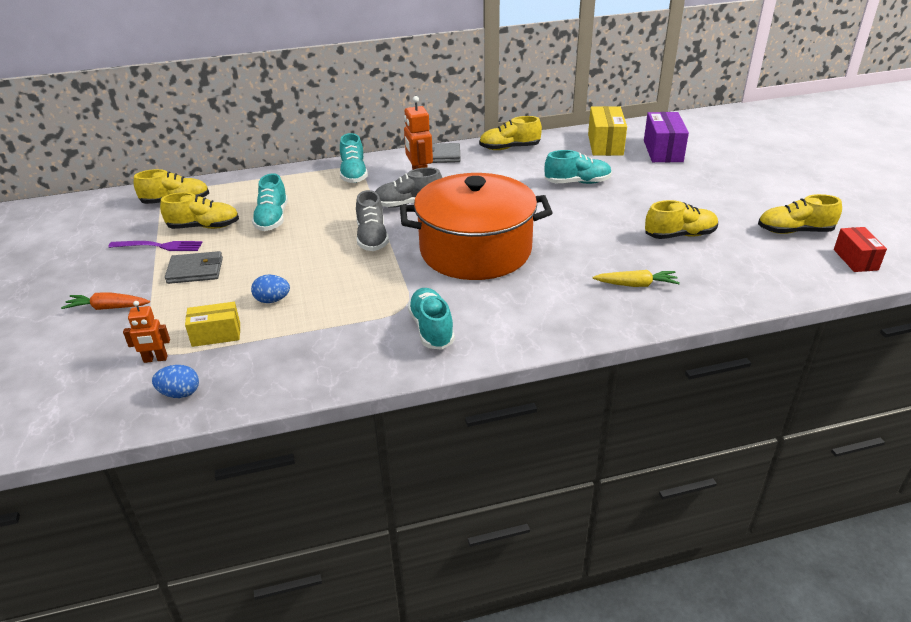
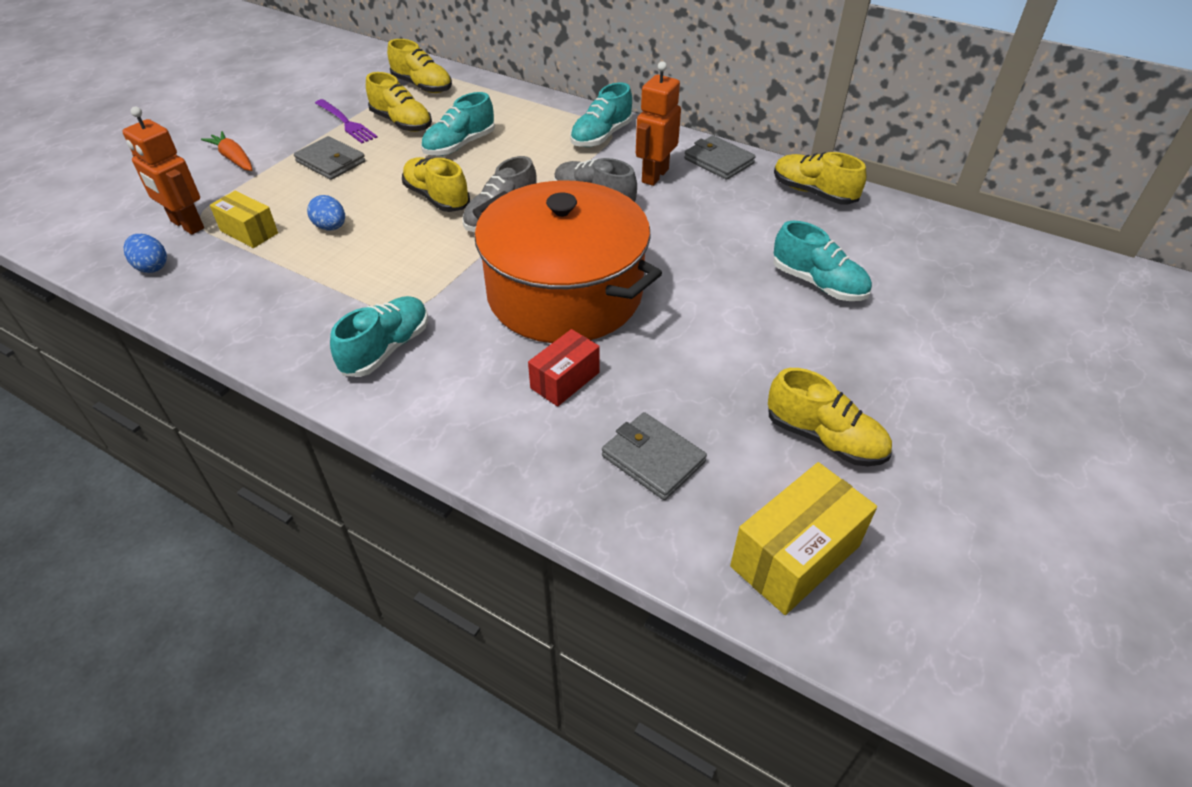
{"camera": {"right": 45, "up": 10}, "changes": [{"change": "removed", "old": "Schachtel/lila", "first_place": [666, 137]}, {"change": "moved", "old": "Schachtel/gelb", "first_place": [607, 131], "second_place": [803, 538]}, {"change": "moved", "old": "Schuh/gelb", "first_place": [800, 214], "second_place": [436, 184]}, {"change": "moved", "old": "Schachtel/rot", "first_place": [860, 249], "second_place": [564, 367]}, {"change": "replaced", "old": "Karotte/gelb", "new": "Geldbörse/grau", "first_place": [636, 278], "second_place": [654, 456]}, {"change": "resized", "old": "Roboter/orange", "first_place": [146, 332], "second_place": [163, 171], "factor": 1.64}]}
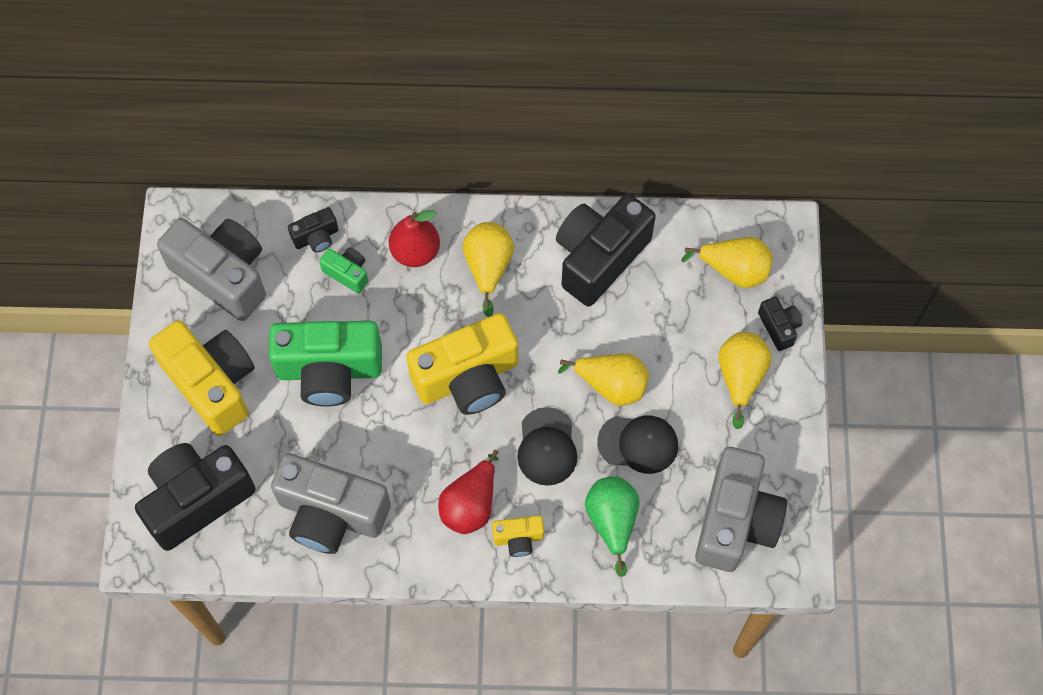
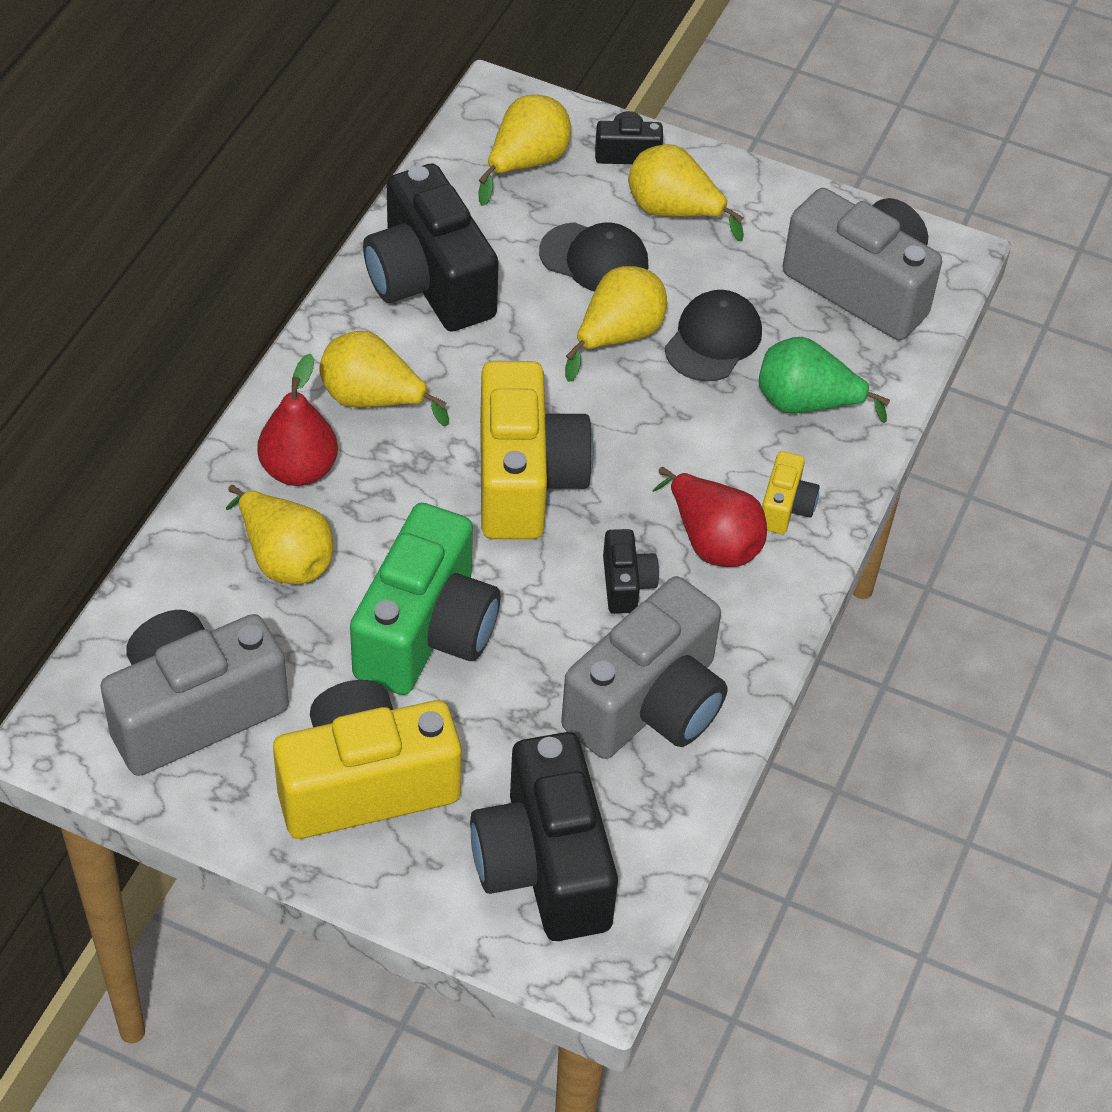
{"camera": {"right": -70, "up": -15}, "changes": [{"change": "moved", "old": "Kamera/schwarz", "first_place": [313, 230], "second_place": [631, 571]}, {"change": "moved", "old": "Kappe/schwarz", "first_place": [547, 446], "second_place": [593, 257]}, {"change": "replaced", "old": "Kamera/grün", "new": "Birne/gelb", "first_place": [343, 271], "second_place": [279, 534]}]}
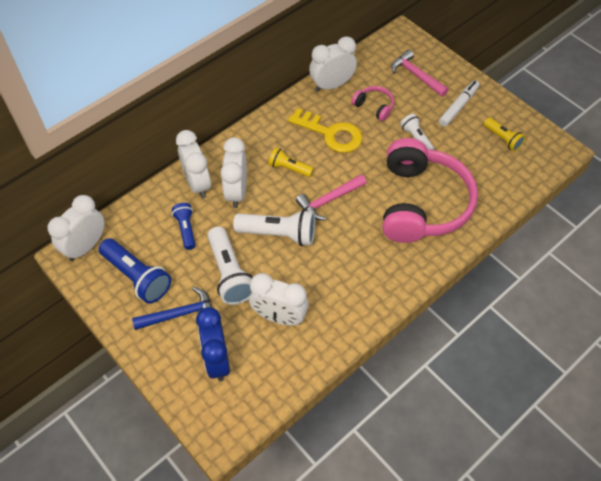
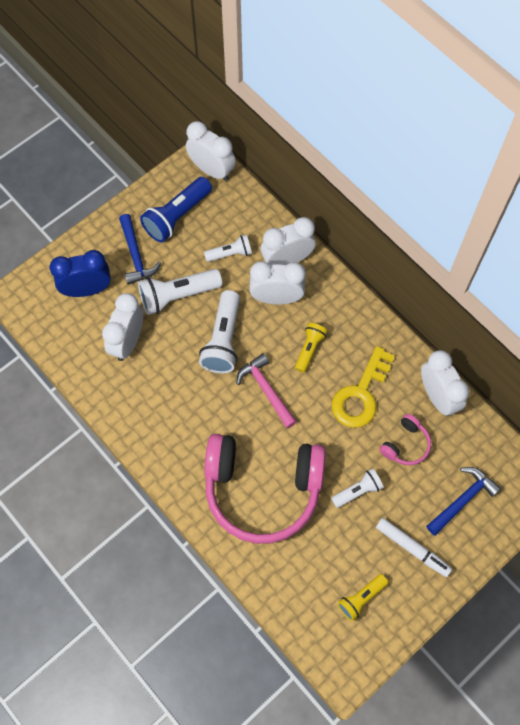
{"camera": {"right": 90, "up": 10}, "changes": [{"change": "recoloured", "old": "Taschenlampe/blau", "new": "Taschenlampe/weiß", "first_place": [183, 226], "second_place": [228, 248]}, {"change": "recoloured", "old": "Hammer/rosa", "new": "Hammer/blau", "first_place": [419, 73], "second_place": [463, 501]}]}
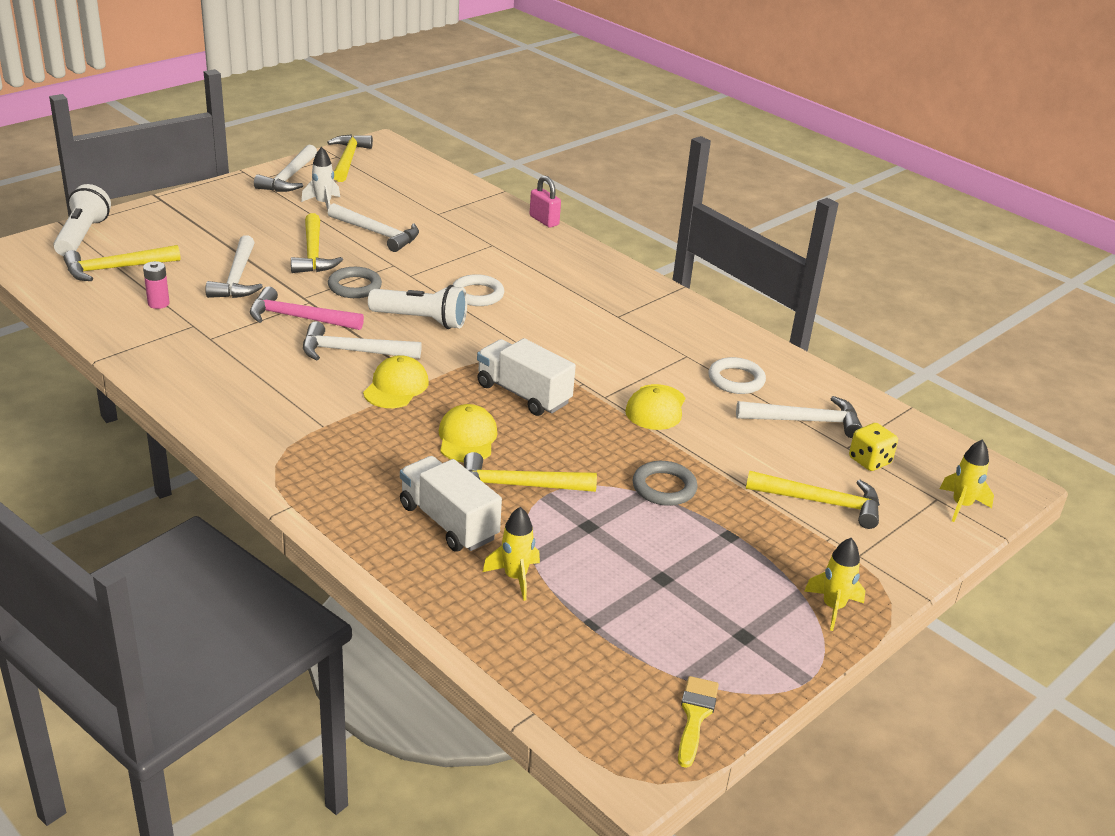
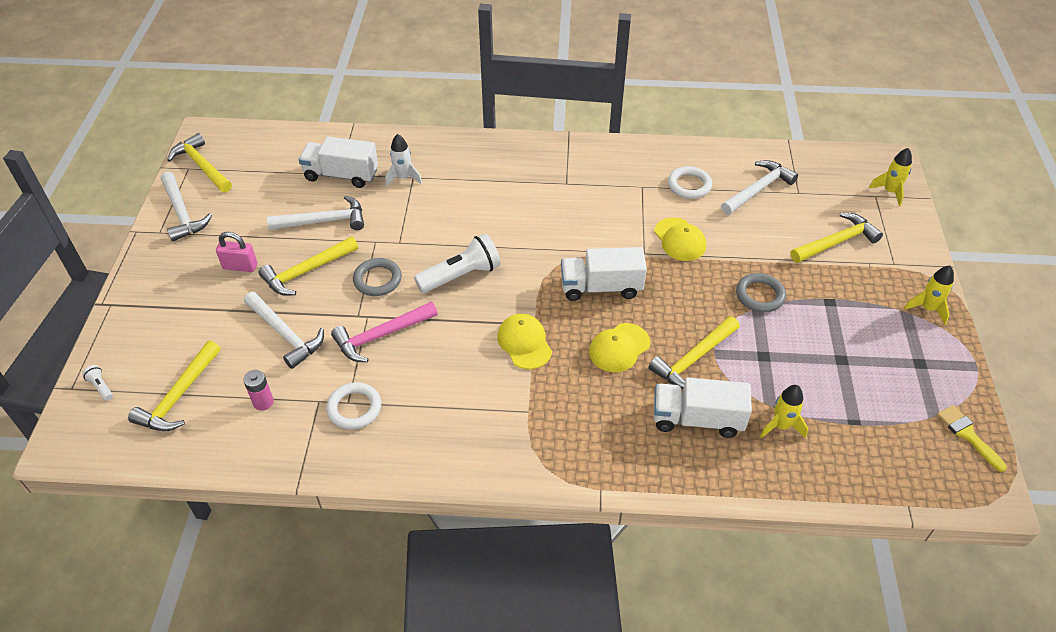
{"camera": {"right": -40, "up": 15}, "changes": [{"change": "removed", "old": "Hammer/weiß", "first_place": [362, 340]}, {"change": "removed", "old": "Spielwürfel/gelb", "first_place": [873, 447]}, {"change": "added", "new": "Lastwagen/weiß", "second_place": [338, 162]}, {"change": "moved", "old": "Rakete/weiß", "first_place": [320, 178], "second_place": [403, 160]}, {"change": "moved", "old": "Ring/weiß", "first_place": [478, 290], "second_place": [353, 406]}, {"change": "moved", "old": "Vorhängeschloss/rosa", "first_place": [545, 202], "second_place": [236, 252]}, {"change": "turned", "old": "Hammer/gelb", "first_place": [317, 243], "second_place": [308, 266], "degrees": 105}, {"change": "turned", "old": "Kappe/gelb", "first_place": [468, 433], "second_place": [619, 347], "degrees": -90}, {"change": "resized", "old": "Taschenlampe/weiß", "first_place": [82, 220], "second_place": [97, 383], "factor": 0.43}]}
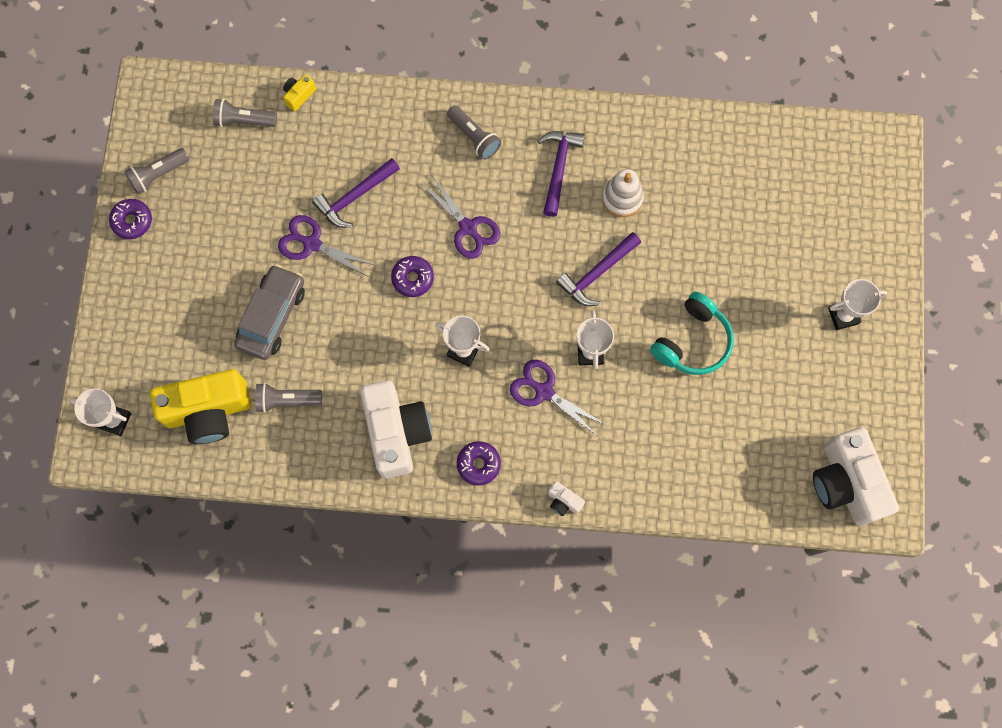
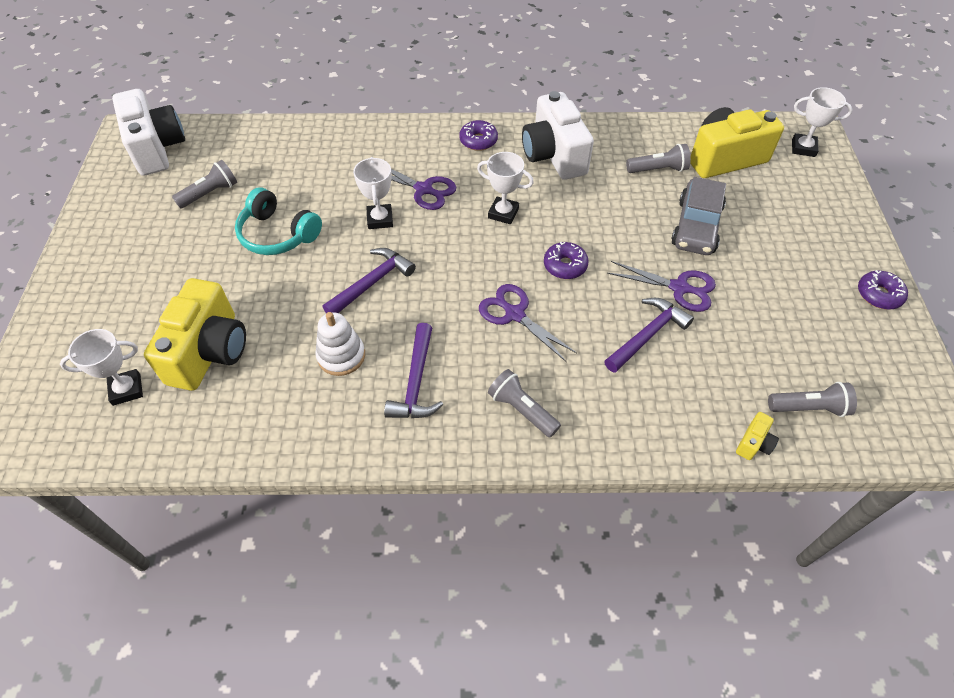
{"camera": {"right": 175, "up": -20}, "changes": [{"change": "removed", "old": "Kamera/weiß", "first_place": [566, 498]}, {"change": "added", "new": "Kamera/gelb", "second_place": [195, 334]}, {"change": "moved", "old": "Taschenlampe/grau", "first_place": [157, 171], "second_place": [204, 184]}, {"change": "moved", "old": "Pokal/weiß", "first_place": [857, 304], "second_place": [101, 367]}, {"change": "turned", "old": "Kopfhörer/türkis", "first_place": [692, 333], "second_place": [278, 221], "degrees": -90}]}
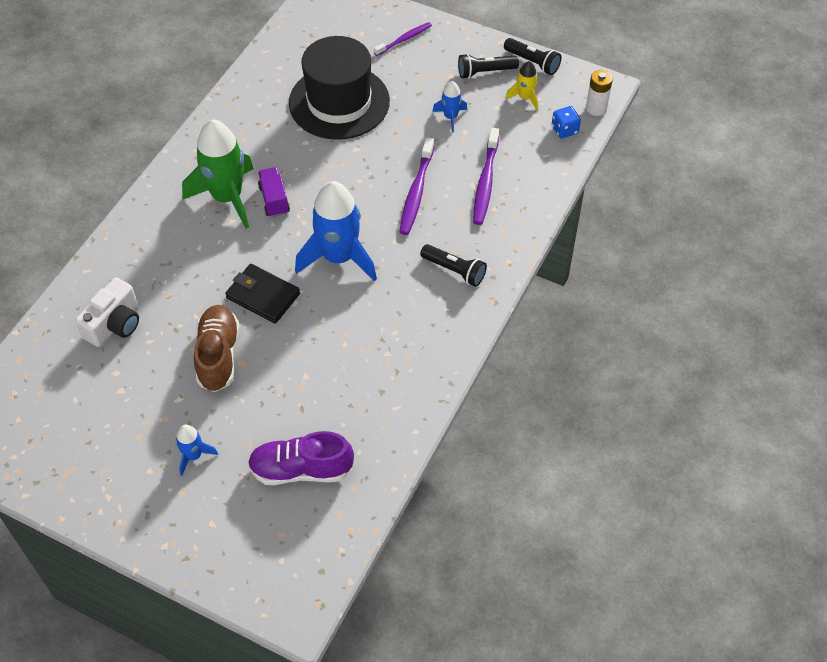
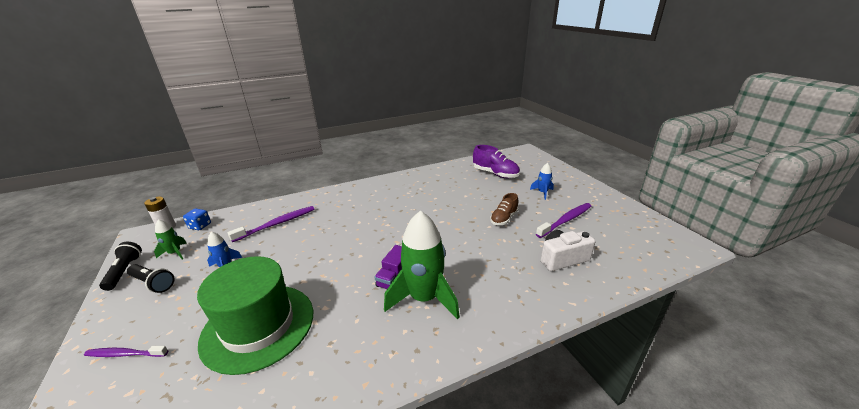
{"camera": {"right": -140, "up": -25}, "changes": [{"change": "removed", "old": "Geldbörse/schwarz", "first_place": [262, 294]}, {"change": "removed", "old": "Rakete/blau", "first_place": [336, 231]}, {"change": "removed", "old": "Taschenlampe/schwarz", "first_place": [453, 265]}, {"change": "moved", "old": "Zahnbürste/lila", "first_place": [416, 186], "second_place": [563, 220]}, {"change": "recoloured", "old": "Hut/schwarz", "new": "Hut/grün", "first_place": [339, 88], "second_place": [255, 315]}, {"change": "recoloured", "old": "Rakete/gelb", "new": "Rakete/grün", "first_place": [522, 85], "second_place": [170, 239]}, {"change": "resized", "old": "Schuh/braun", "first_place": [216, 348], "second_place": [504, 209], "factor": 0.66}]}
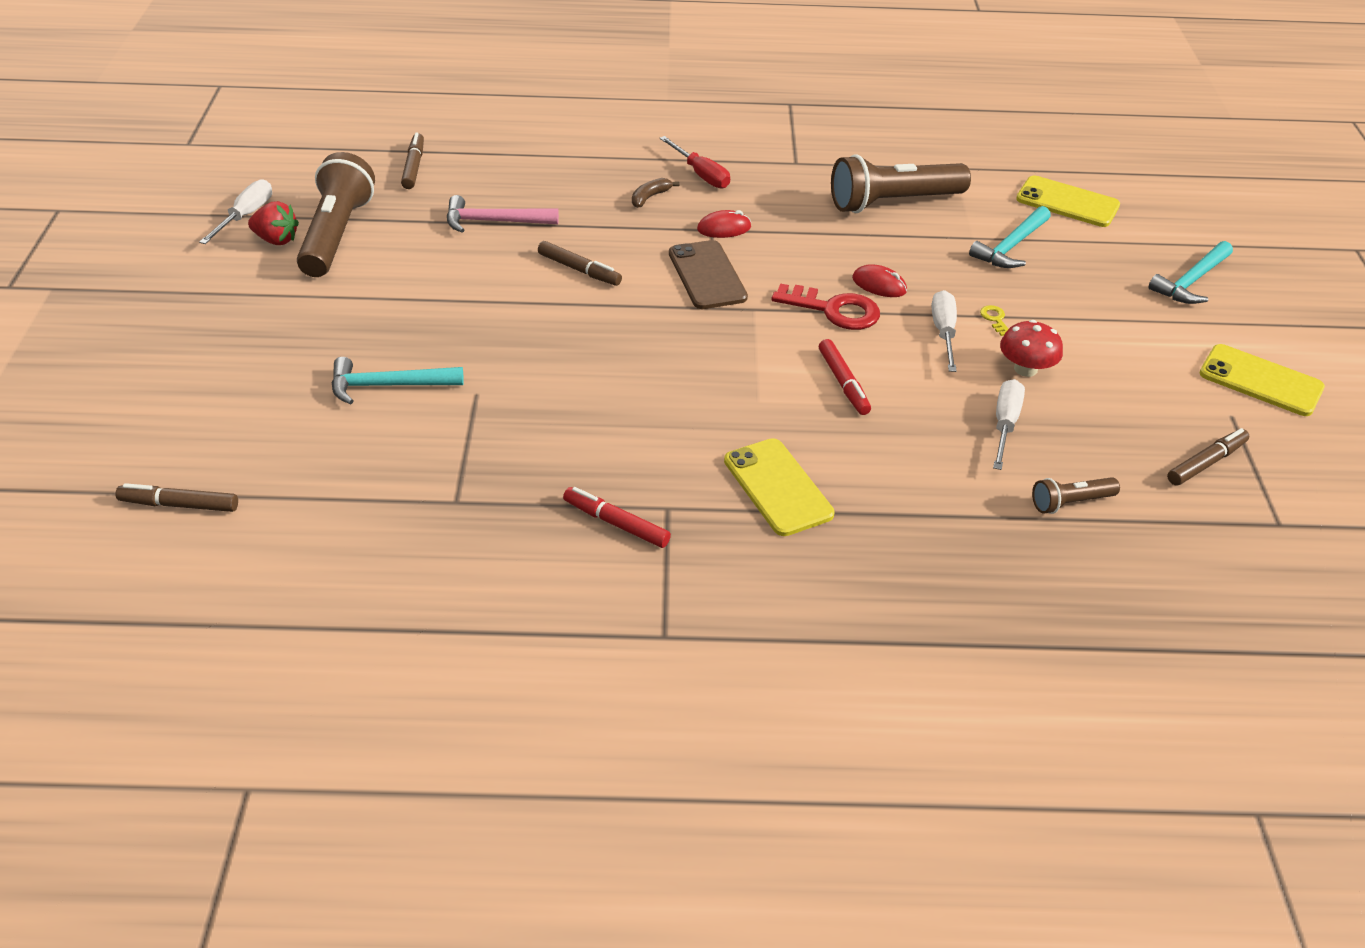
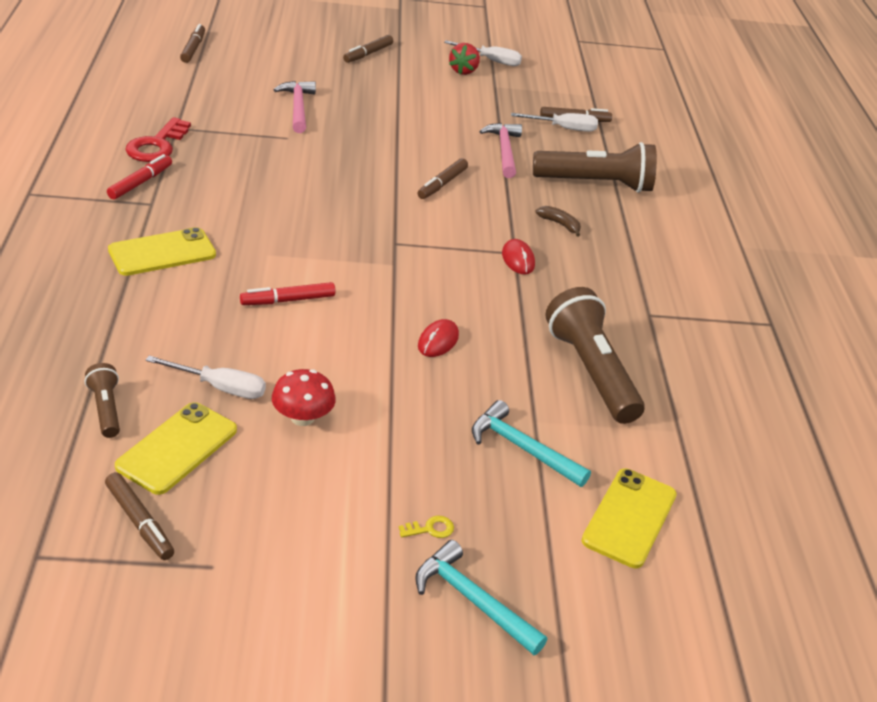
{"camera": {"right": 85, "up": -5}, "changes": [{"change": "removed", "old": "Schraubenzieher/rot", "first_place": [695, 162]}, {"change": "removed", "old": "Handy/braun", "first_place": [708, 274]}, {"change": "added", "new": "Filzstift/braun", "second_place": [368, 49]}, {"change": "moved", "old": "Taschenlampe/braun", "first_place": [336, 214], "second_place": [595, 167]}, {"change": "moved", "old": "Schlüssel/rot", "first_place": [826, 306], "second_place": [158, 139]}, {"change": "moved", "old": "Schraubenzieher/weiß", "first_place": [944, 331], "second_place": [554, 122]}, {"change": "moved", "old": "Schlüssel/gelb", "first_place": [994, 320], "second_place": [426, 526]}, {"change": "moved", "old": "Handy/gelb", "first_place": [1262, 380], "second_place": [176, 448]}, {"change": "recoloured", "old": "Hammer/türkis", "new": "Hammer/rosa", "first_place": [398, 380], "second_place": [295, 107]}]}
